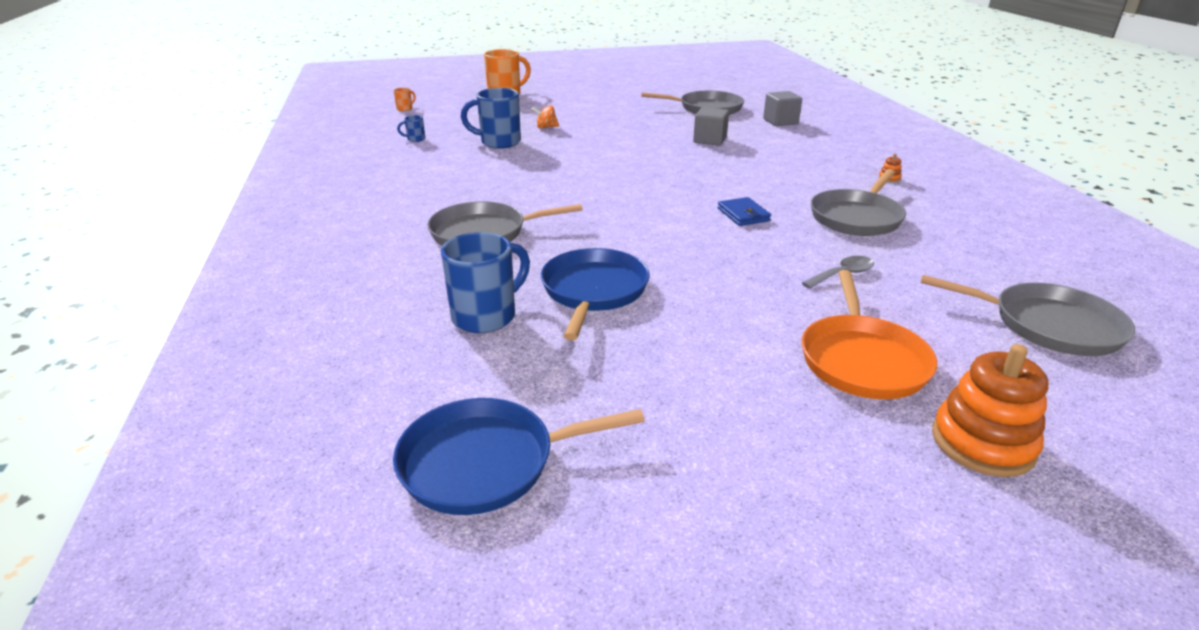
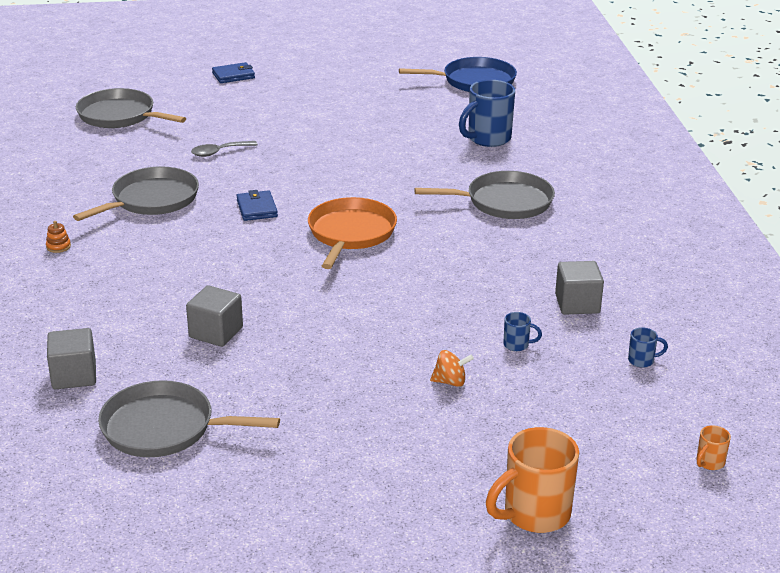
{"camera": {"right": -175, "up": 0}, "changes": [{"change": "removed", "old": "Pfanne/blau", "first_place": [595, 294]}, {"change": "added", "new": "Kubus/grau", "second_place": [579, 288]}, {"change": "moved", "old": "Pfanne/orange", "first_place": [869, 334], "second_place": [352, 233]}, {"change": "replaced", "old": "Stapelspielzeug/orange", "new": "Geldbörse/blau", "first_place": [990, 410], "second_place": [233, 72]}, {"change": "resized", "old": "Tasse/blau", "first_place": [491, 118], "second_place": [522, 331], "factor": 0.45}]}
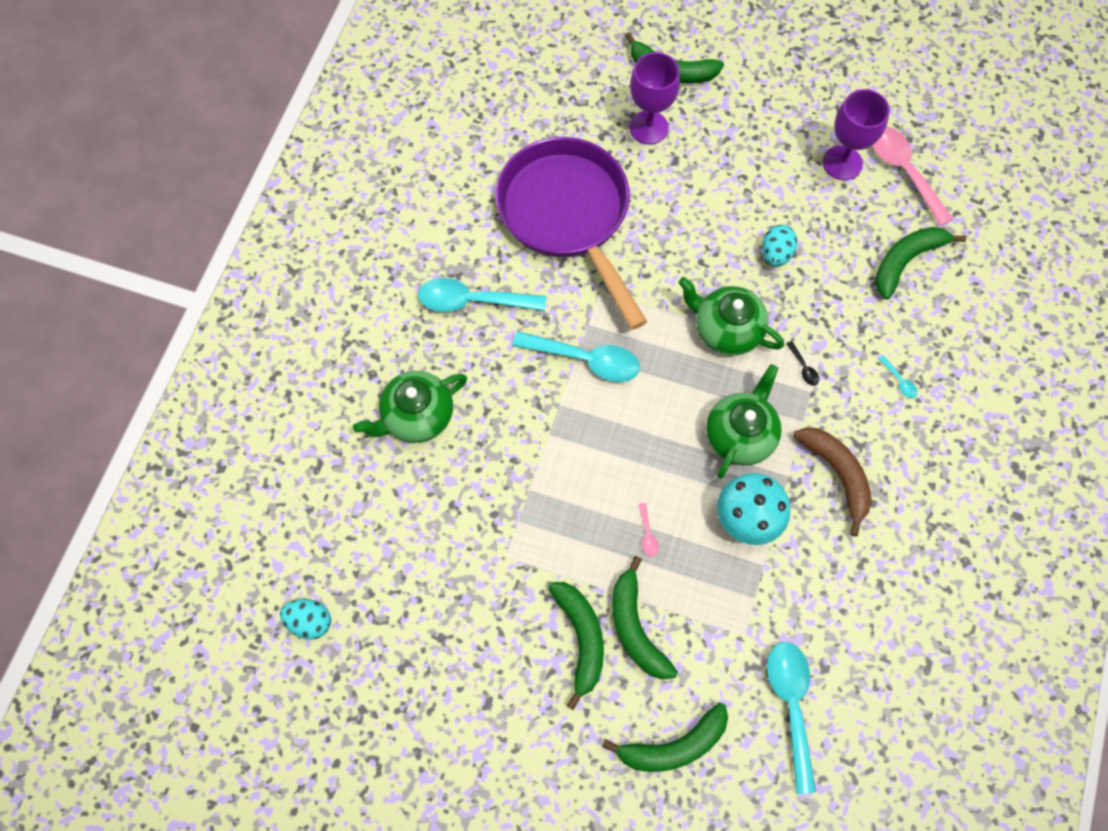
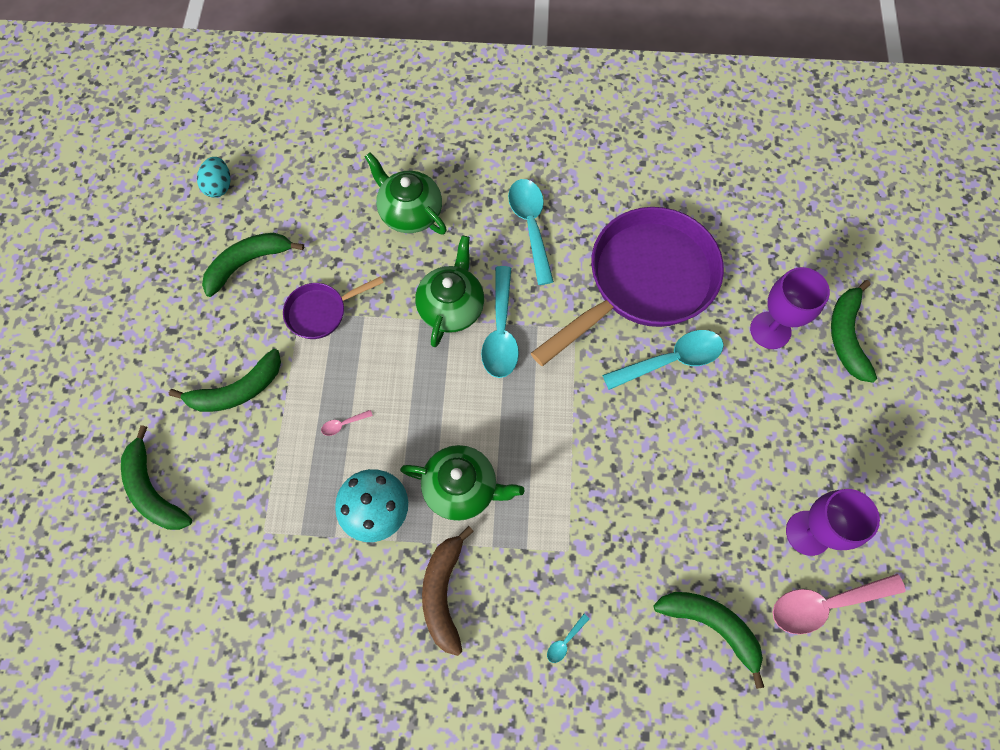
{"camera": {"right": 75, "up": 0}, "changes": [{"change": "removed", "old": "Ei/türkis", "first_place": [779, 246]}, {"change": "removed", "old": "Löffel/schwarz", "first_place": [802, 363]}, {"change": "added", "new": "Pfanne/lila", "second_place": [333, 307]}, {"change": "moved", "old": "Banane/grün", "first_place": [645, 618], "second_place": [253, 265]}, {"change": "moved", "old": "Teekanne/grün", "first_place": [731, 316], "second_place": [449, 291]}, {"change": "moved", "old": "Löffel/türkis", "first_place": [791, 718], "second_place": [663, 360]}, {"change": "turned", "old": "Banane/braun", "first_place": [833, 481], "second_place": [448, 591], "degrees": 135}, {"change": "turned", "old": "Löffel/rosa", "first_place": [912, 176], "second_place": [839, 604], "degrees": -150}]}
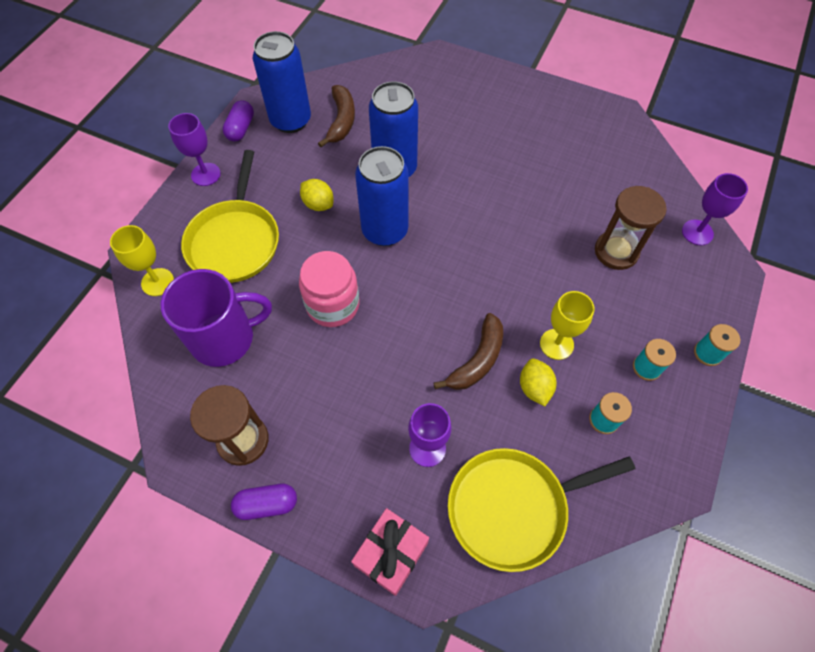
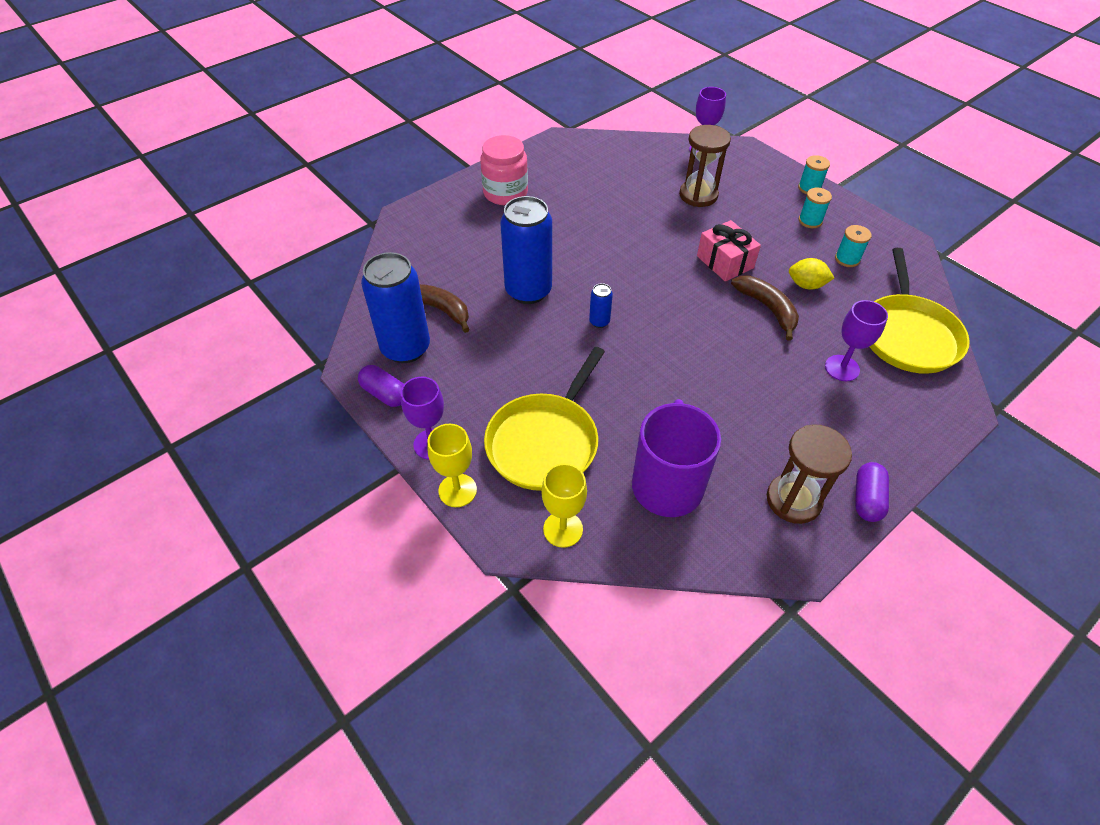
{"camera": {"right": -65, "up": -10}, "changes": [{"change": "removed", "old": "Zitrone/gelb", "first_place": [317, 195]}, {"change": "moved", "old": "Einmachglas/rosa", "first_place": [329, 289], "second_place": [504, 170]}, {"change": "moved", "old": "Geschenk/rosa", "first_place": [390, 552], "second_place": [729, 250]}, {"change": "moved", "old": "Kelch/gelb", "first_place": [567, 325], "second_place": [452, 465]}, {"change": "turned", "old": "Pfanne/gelb", "first_place": [230, 216], "second_place": [544, 419], "degrees": 90}, {"change": "resized", "old": "Dose/blau", "first_place": [382, 196], "second_place": [601, 305], "factor": 0.43}]}
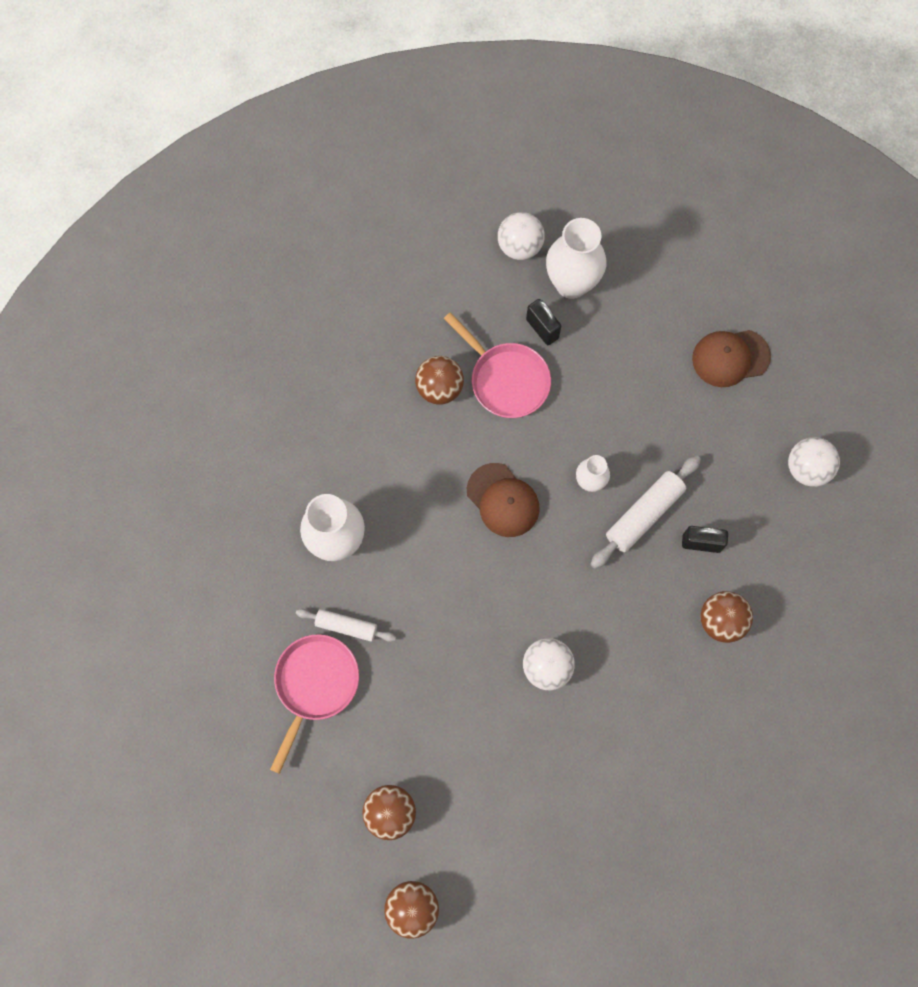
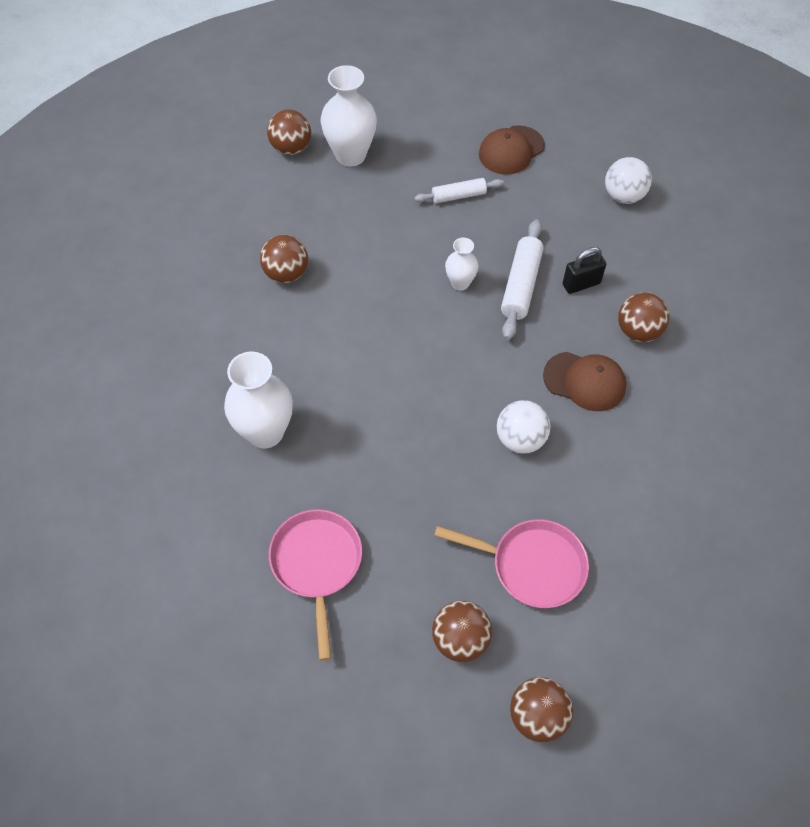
{"camera": {"right": -30, "up": -15}, "changes": [{"change": "removed", "old": "Vorhängeschloss/schwarz", "first_place": [543, 322]}, {"change": "moved", "old": "Nudelholz/weiß", "first_place": [346, 625], "second_place": [459, 190]}, {"change": "moved", "old": "Pfanne/rosa", "first_place": [497, 365], "second_place": [511, 563]}, {"change": "moved", "old": "Kappe/braun", "first_place": [503, 500], "second_place": [584, 381]}, {"change": "recoloured", "old": "Ball/weiß", "new": "Ball/braun", "first_place": [521, 236], "second_place": [289, 132]}]}
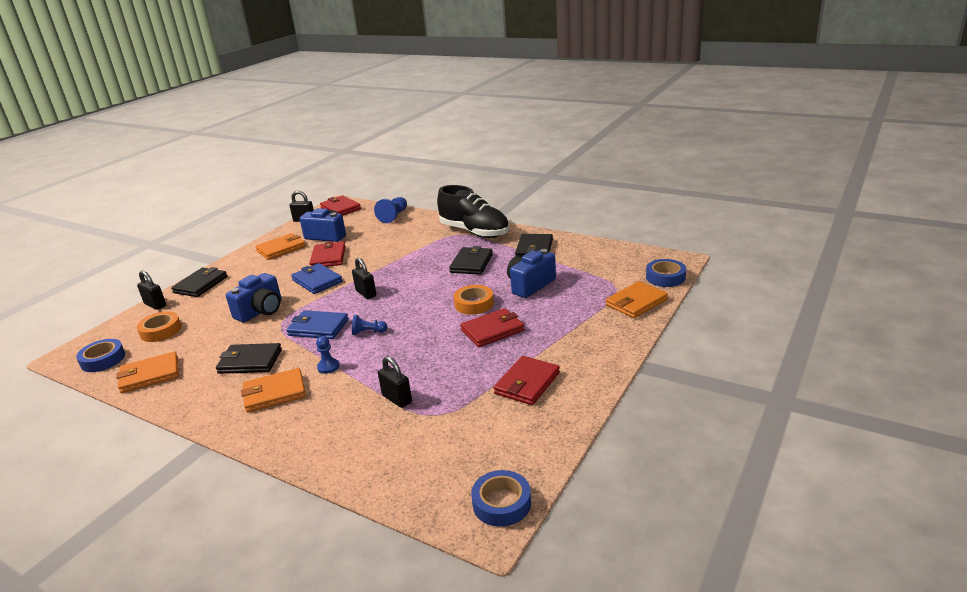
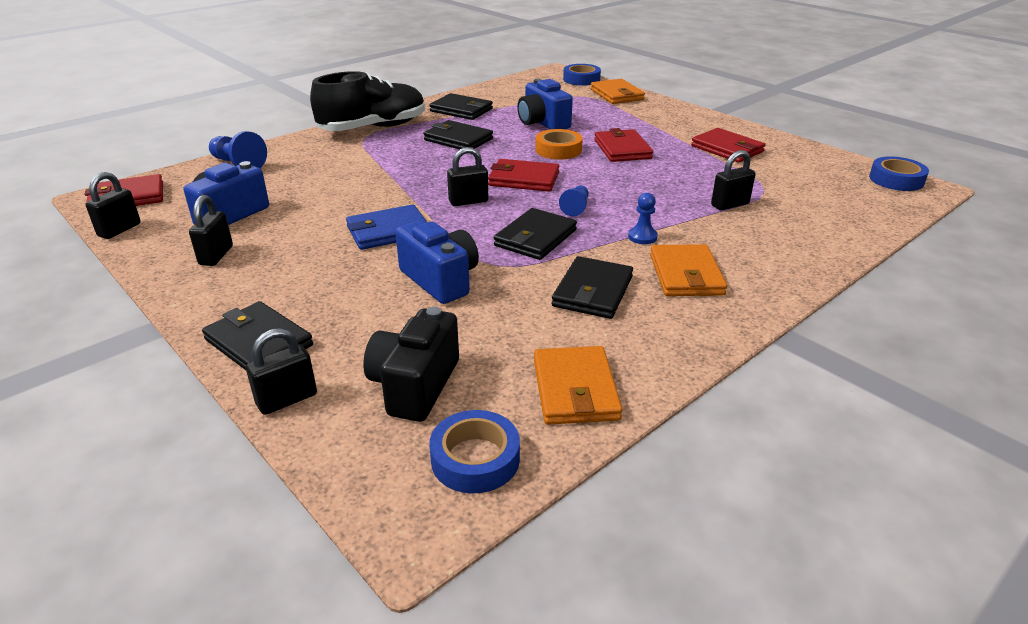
{"camera": {"right": -75, "up": 5}, "changes": [{"change": "moved", "old": "Geldbörse/rot", "first_place": [327, 254], "second_place": [523, 175]}, {"change": "replaced", "old": "Klebeband/orange", "new": "Kamera/schwarz", "first_place": [159, 326], "second_place": [411, 364]}, {"change": "replaced", "old": "Geldbörse/orange", "new": "Vorhängeschloss/schwarz", "first_place": [280, 246], "second_place": [211, 230]}, {"change": "recoloured", "old": "Geldbörse/blau", "new": "Geldbörse/schwarz", "first_place": [317, 324], "second_place": [535, 234]}]}
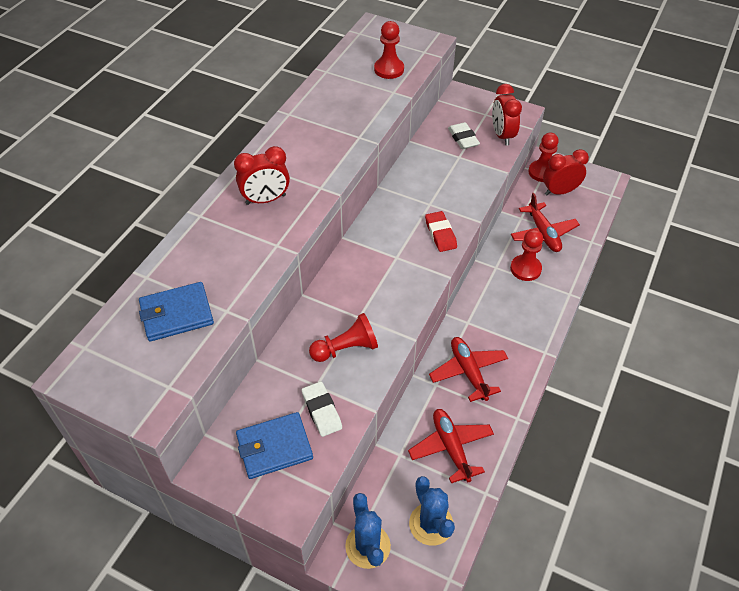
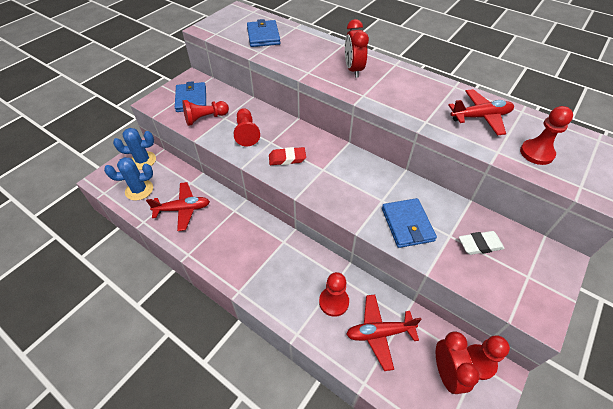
{"camera": {"right": 100, "up": 0}, "changes": [{"change": "removed", "old": "Wecker/rot", "first_place": [507, 115]}, {"change": "added", "new": "Geldbörse/blau", "second_place": [409, 223]}, {"change": "moved", "old": "Radiergummi/rot", "first_place": [441, 231], "second_place": [287, 156]}, {"change": "moved", "old": "Flugzeug/rot", "first_place": [468, 369], "second_place": [481, 112]}, {"change": "replaced", "old": "Radiergummi/weiß", "new": "Bauer/rot", "first_place": [322, 409], "second_place": [206, 113]}]}
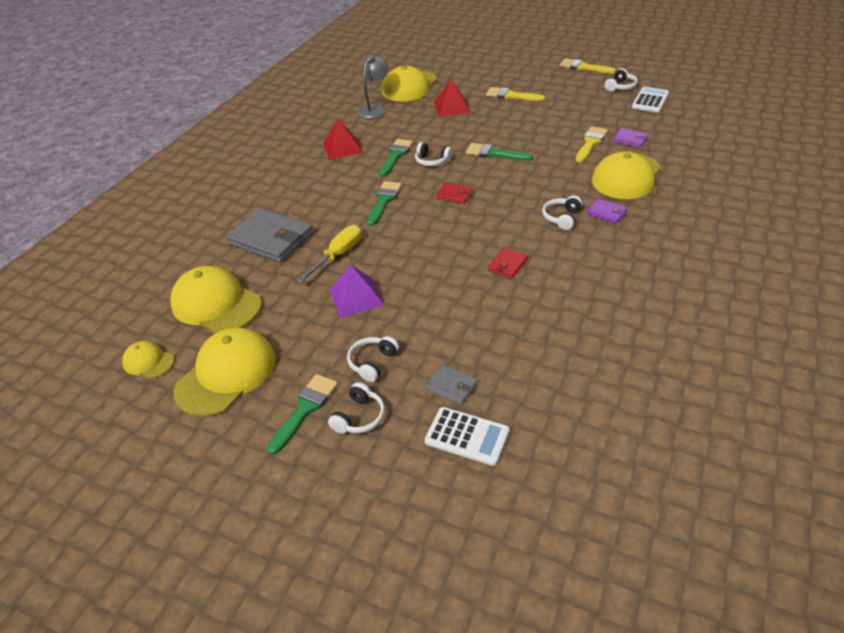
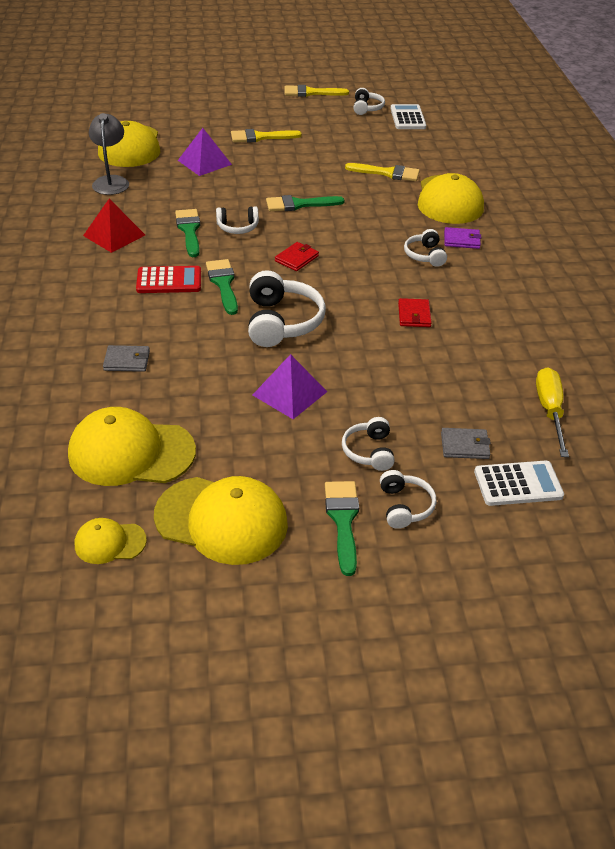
{"camera": {"right": -35, "up": 0}, "changes": [{"change": "removed", "old": "Geldbörse/lila", "first_place": [630, 138]}, {"change": "added", "new": "Taschenrechner/rot", "second_place": [168, 279]}, {"change": "added", "new": "Kopfhörer/weiß", "second_place": [287, 308]}, {"change": "moved", "old": "Schraubenzieher/gelb", "first_place": [329, 254], "second_place": [552, 412]}, {"change": "recoloured", "old": "Pyramide/rot", "new": "Pyramide/lila", "first_place": [452, 98], "second_place": [205, 152]}, {"change": "turned", "old": "Kappe/gelb", "first_place": [224, 372], "second_place": [221, 520], "degrees": 105}, {"change": "turned", "old": "Geldbörse/rot", "first_place": [454, 193], "second_place": [297, 256], "degrees": -45}, {"change": "turned", "old": "Pinsel/gelb", "first_place": [592, 144], "second_place": [382, 172], "degrees": 105}, {"change": "resized", "old": "Geldbörse/grau", "first_place": [269, 235], "second_place": [126, 358], "factor": 0.47}]}
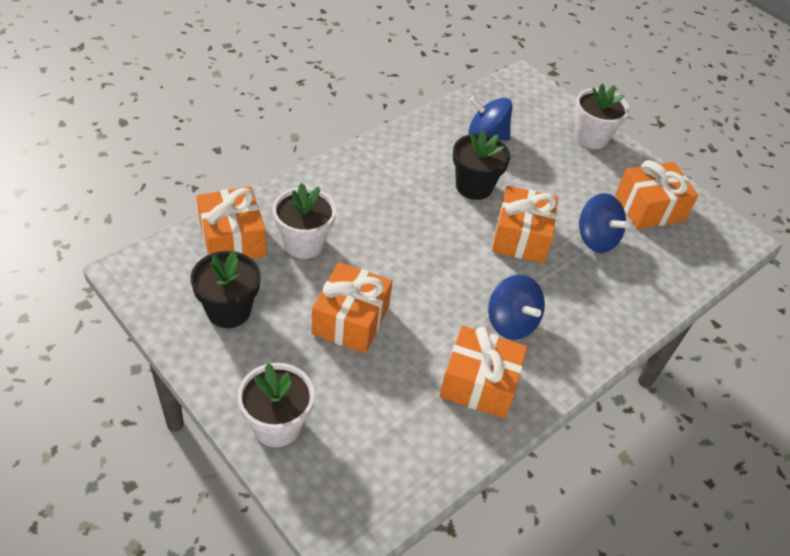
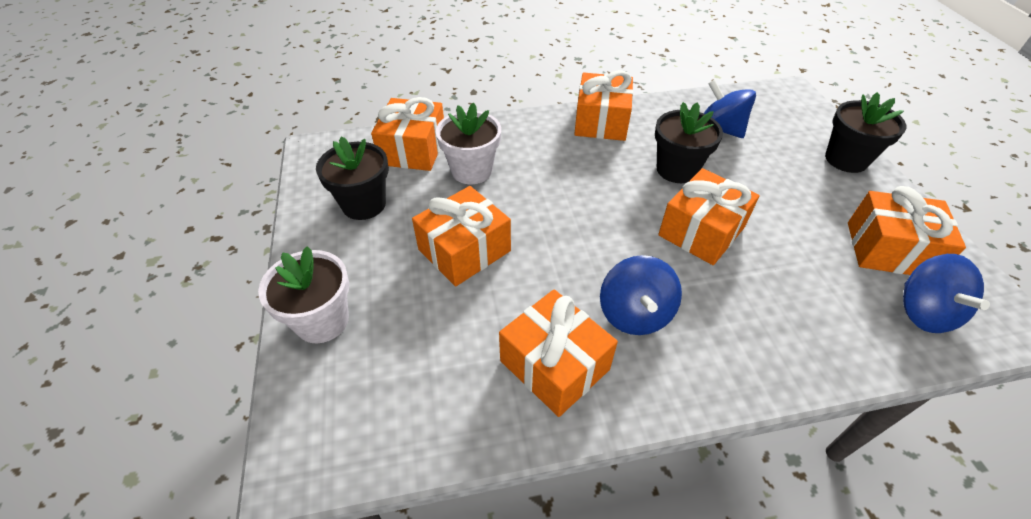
{"camera": {"right": 35, "up": 0}, "changes": [{"change": "added", "new": "Geschenk/orange", "second_place": [603, 105]}, {"change": "moved", "old": "Kreisel/blau", "first_place": [604, 223], "second_place": [946, 293]}, {"change": "recoloured", "old": "Blumentopf/weiß", "new": "Blumentopf/schwarz", "first_place": [601, 116], "second_place": [865, 132]}]}
